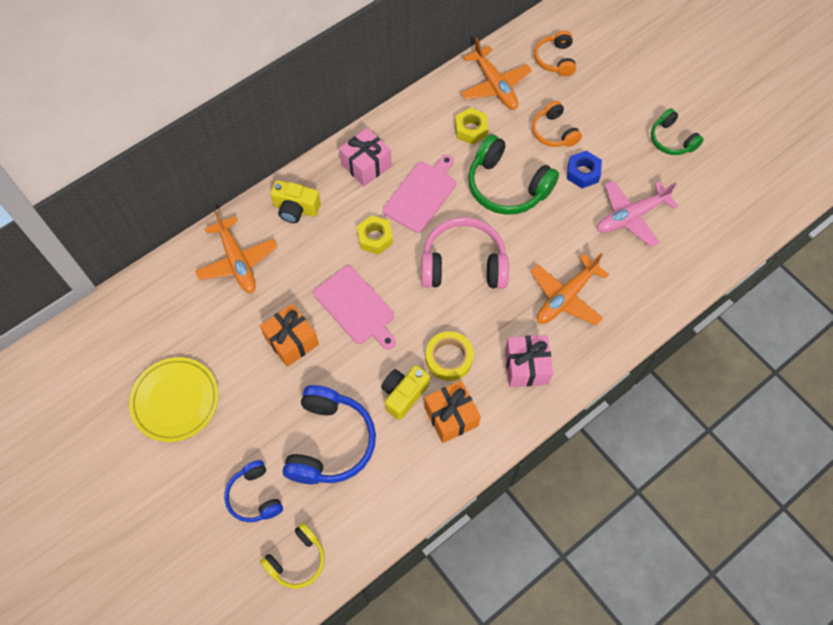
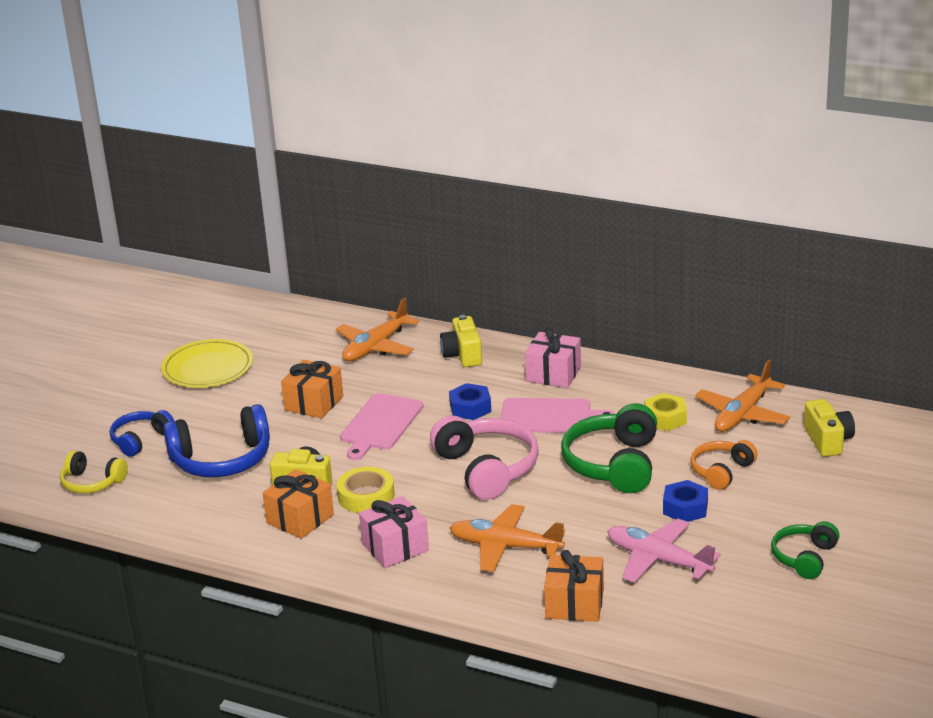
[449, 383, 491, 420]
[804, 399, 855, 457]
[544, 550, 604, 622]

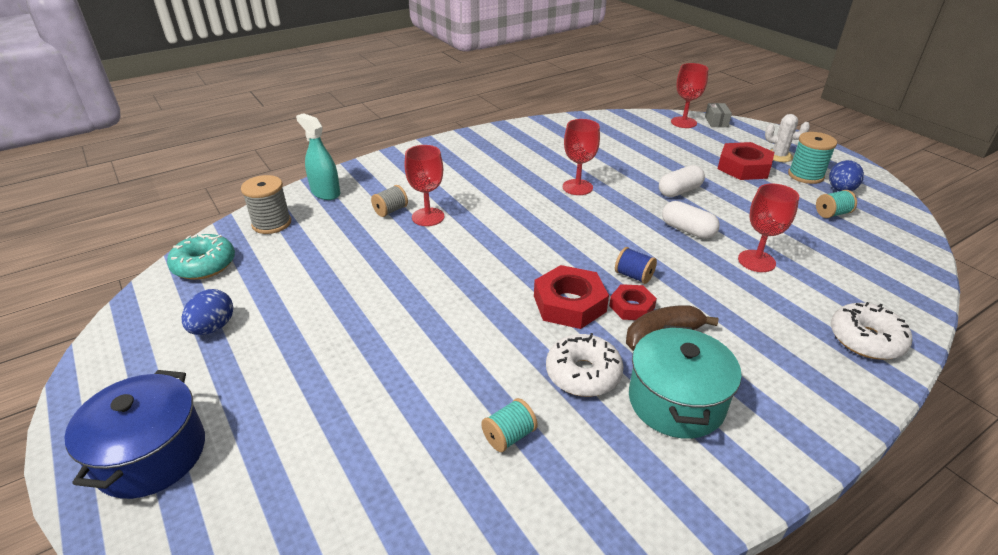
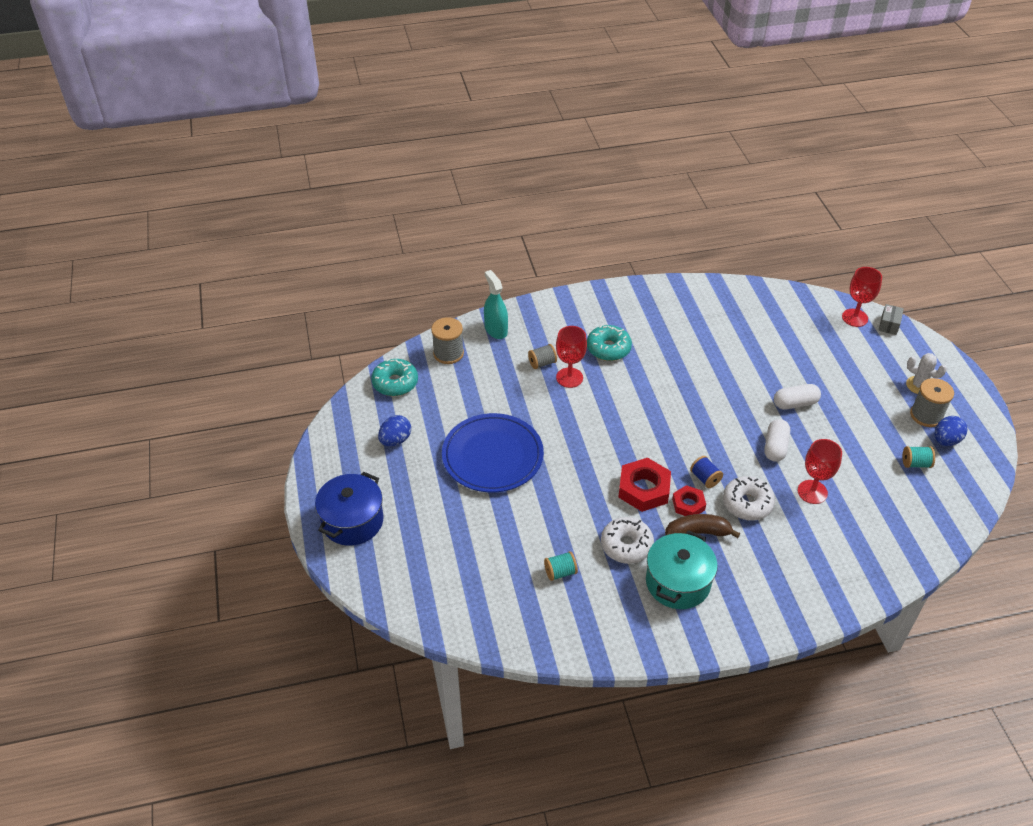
[563, 119, 600, 195] (first image)
[764, 419, 790, 462]
[718, 142, 774, 180] (first image)
[910, 378, 954, 427]
[723, 476, 775, 521]
[442, 413, 544, 493]
[587, 325, 632, 361]

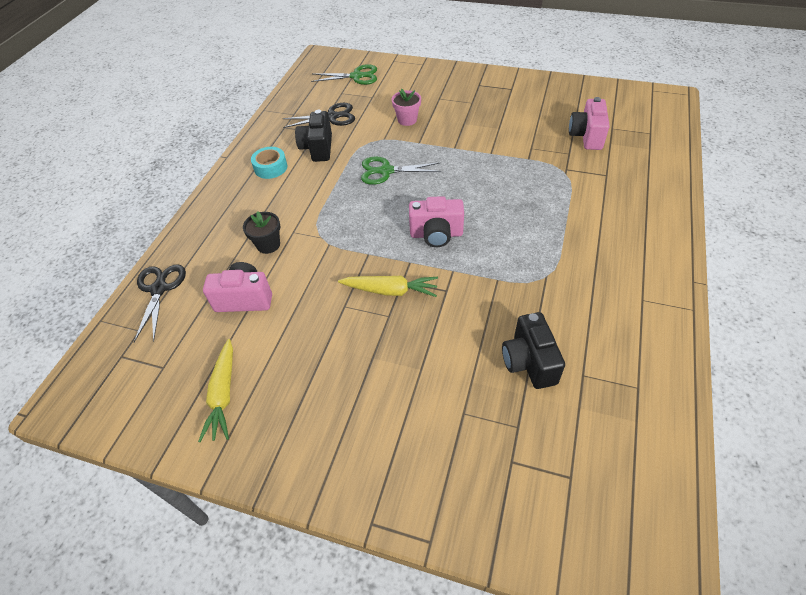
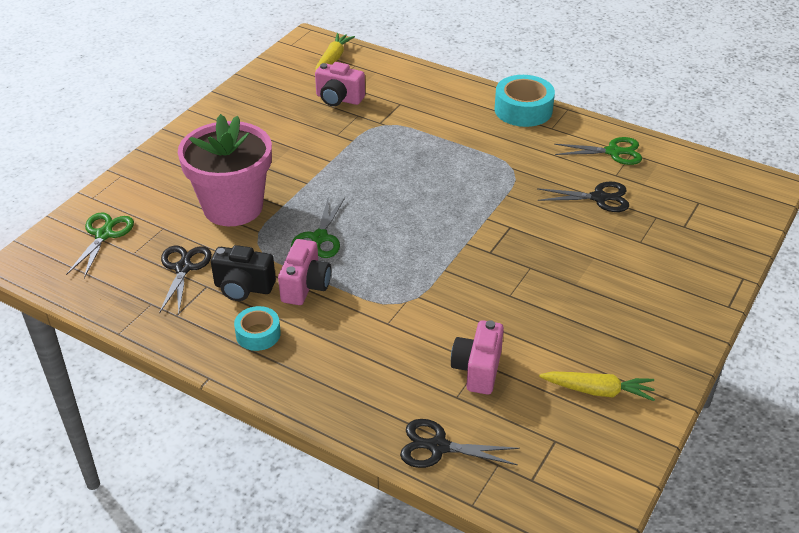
[243, 211, 280, 254] (first image)
[315, 33, 355, 71]
[178, 114, 272, 226]
[278, 239, 331, 305]
[537, 182, 629, 212]
[494, 75, 555, 127]
[554, 137, 642, 165]

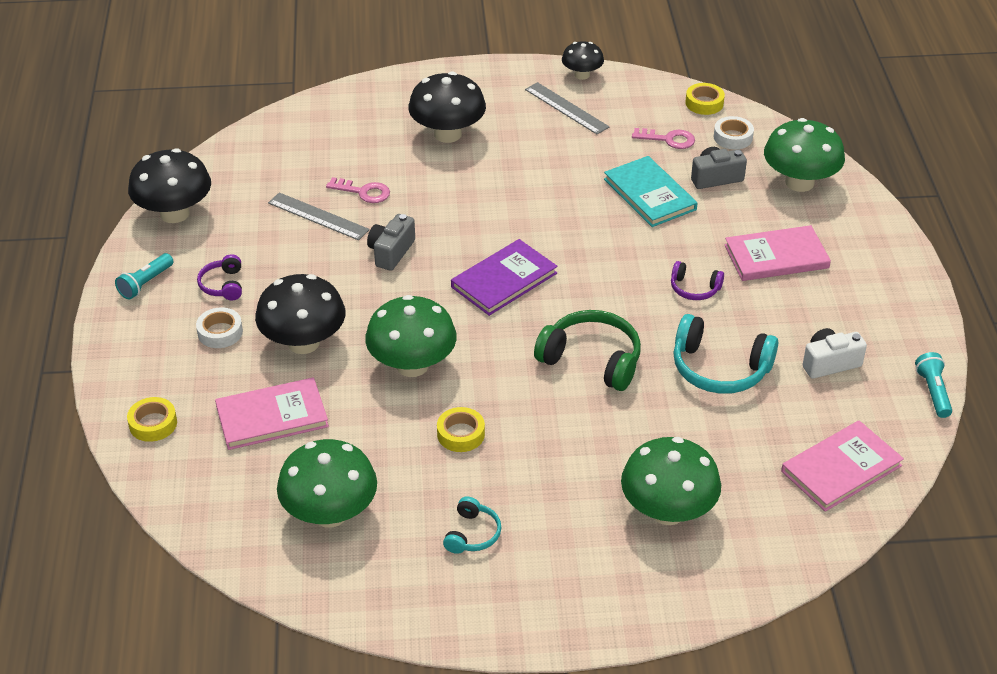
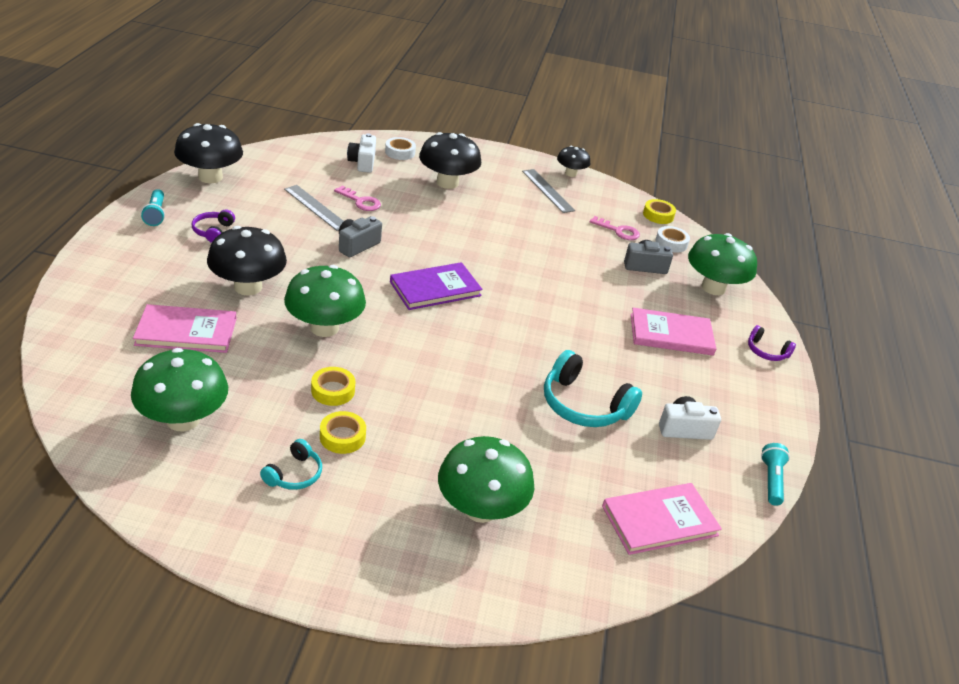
[141, 189, 165, 226]
[320, 411, 366, 454]
[385, 137, 416, 160]
[534, 310, 641, 391] (first image)
[604, 156, 698, 227] (first image)
[748, 325, 796, 361]
[347, 133, 376, 173]

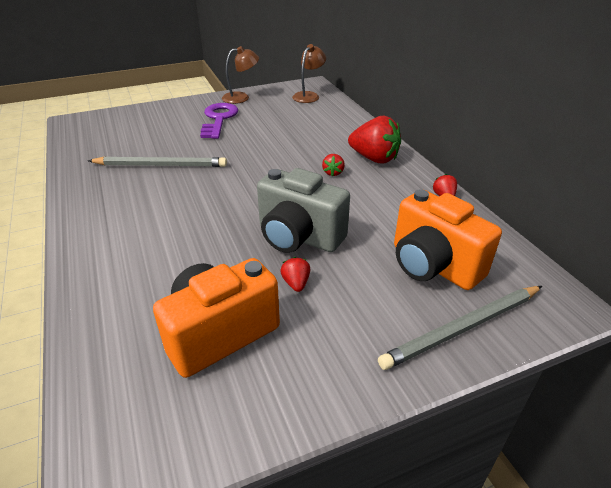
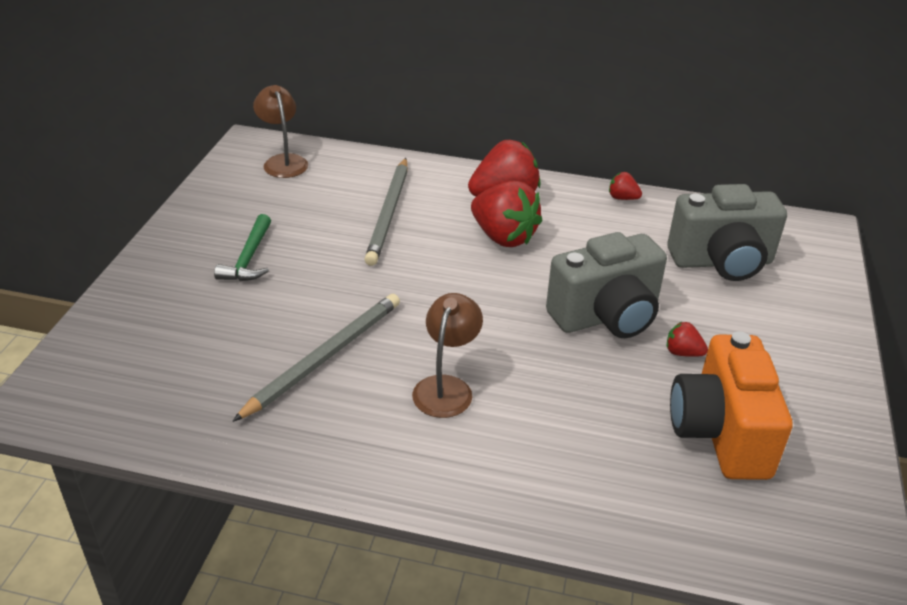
[214, 214, 271, 281]
[412, 293, 483, 418]
[471, 180, 543, 247]
[364, 158, 408, 266]
[667, 184, 787, 281]

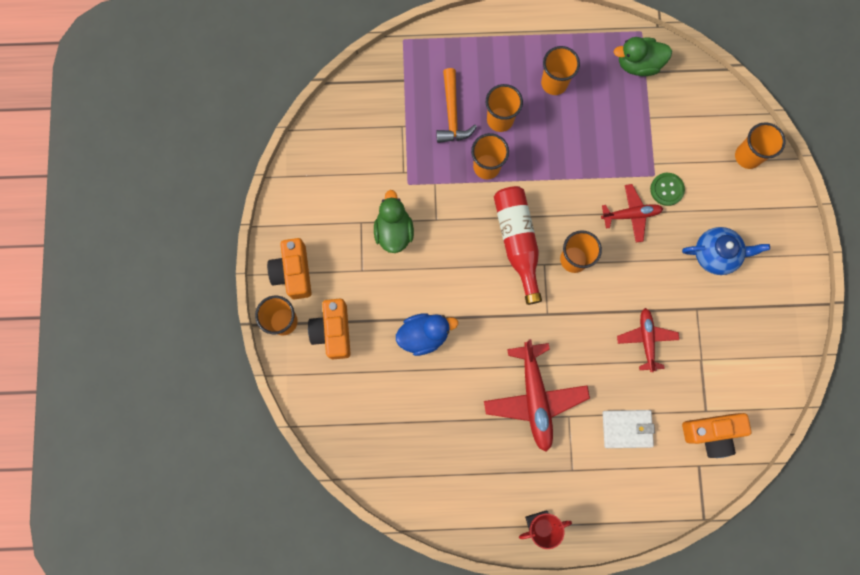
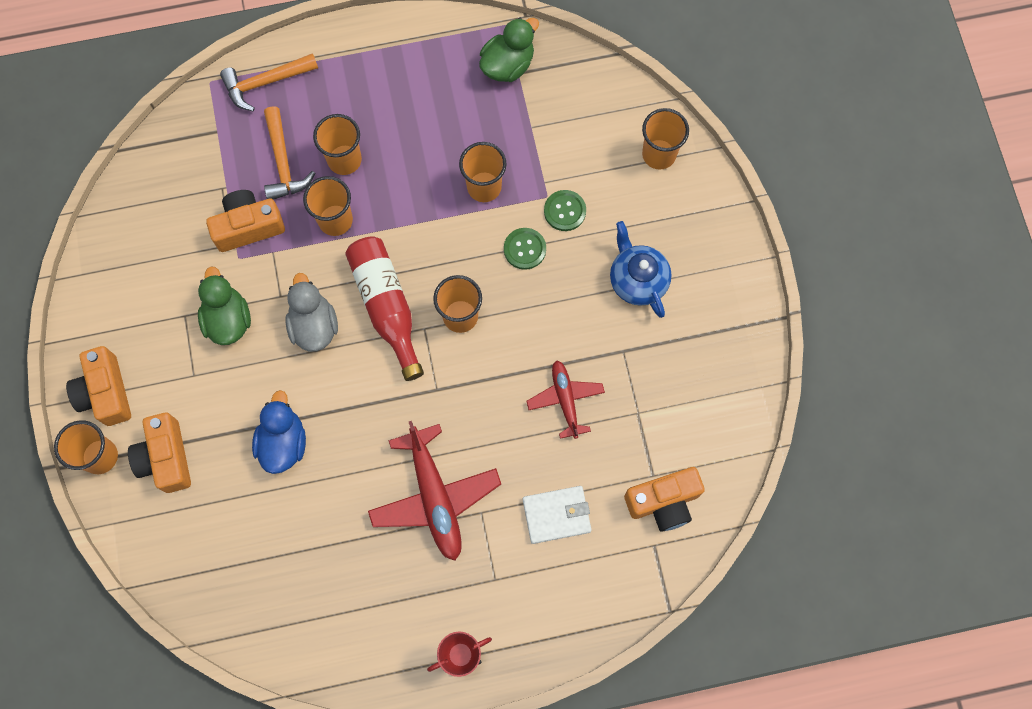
[252, 390, 306, 474]
[459, 142, 507, 202]
[504, 228, 546, 270]
[479, 18, 539, 82]
[610, 221, 672, 318]
[206, 190, 285, 252]
[220, 53, 318, 111]
[285, 273, 338, 352]

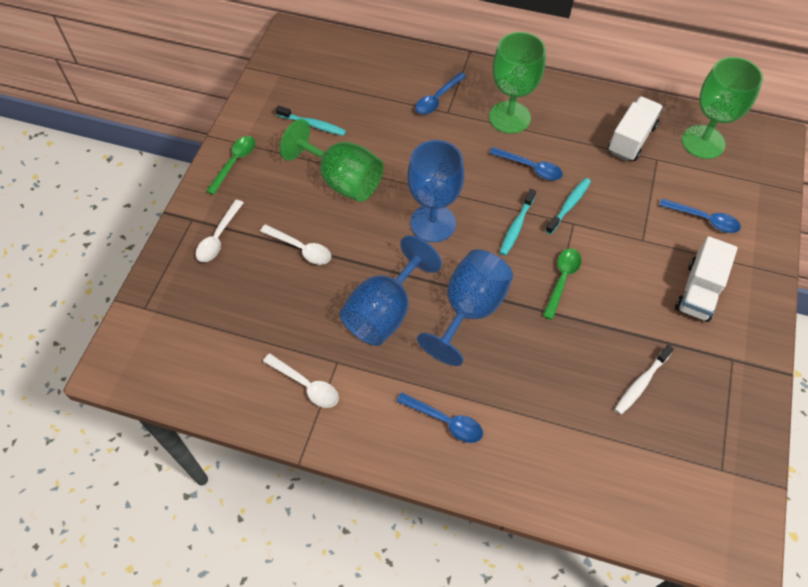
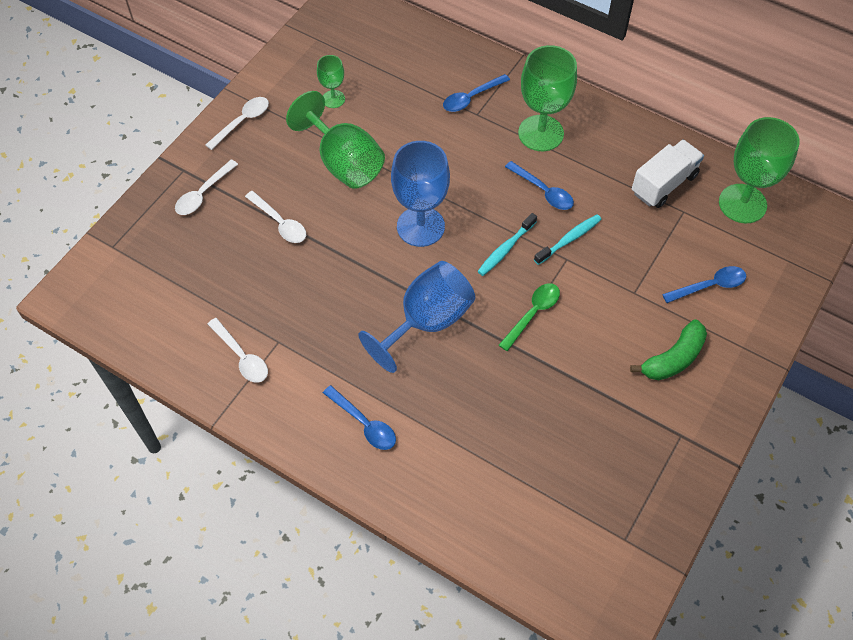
[205, 97, 269, 150]
[317, 55, 345, 108]
[339, 235, 442, 346] (first image)
[614, 345, 674, 415] (first image)
[662, 266, 746, 303]
[630, 319, 707, 380]

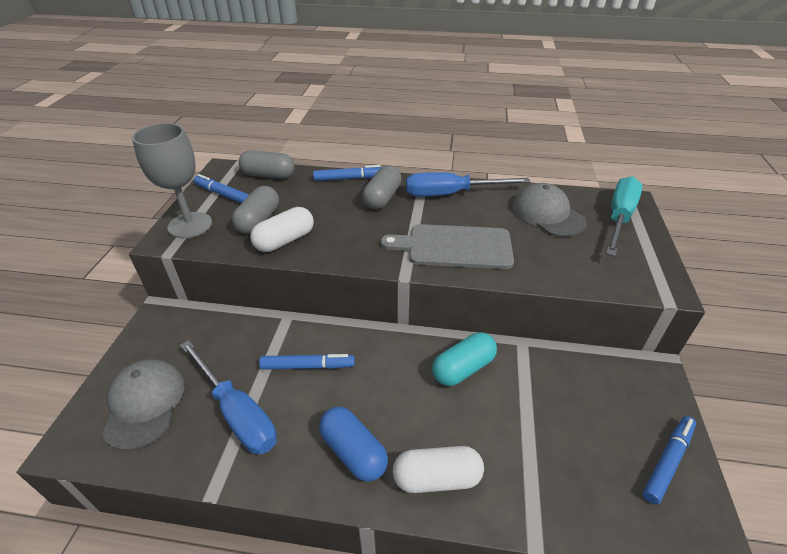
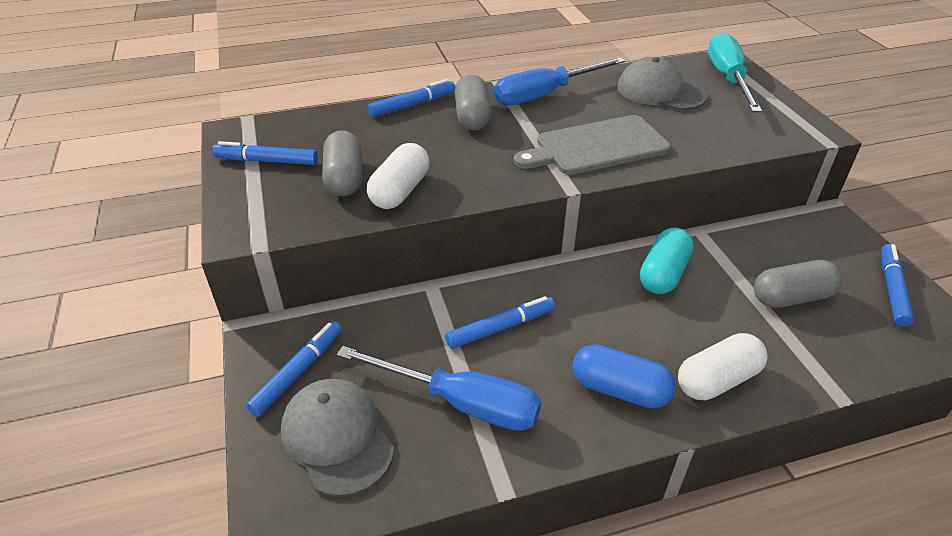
[132, 123, 212, 238] (first image)
[754, 260, 842, 308]
[246, 321, 342, 417]

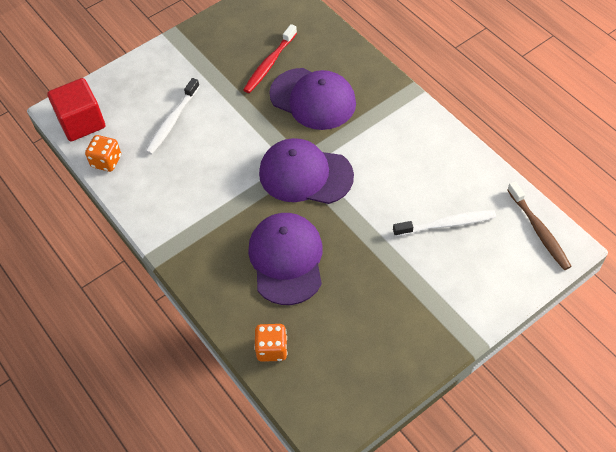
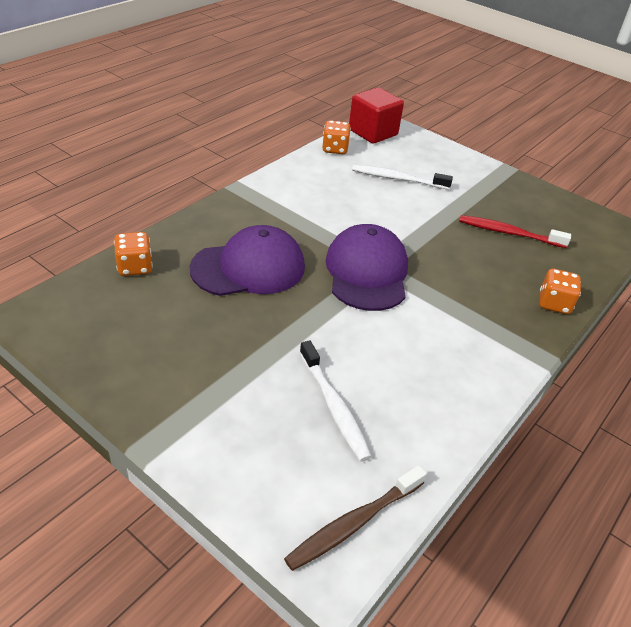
[269, 68, 356, 130] (first image)
[540, 269, 581, 314]

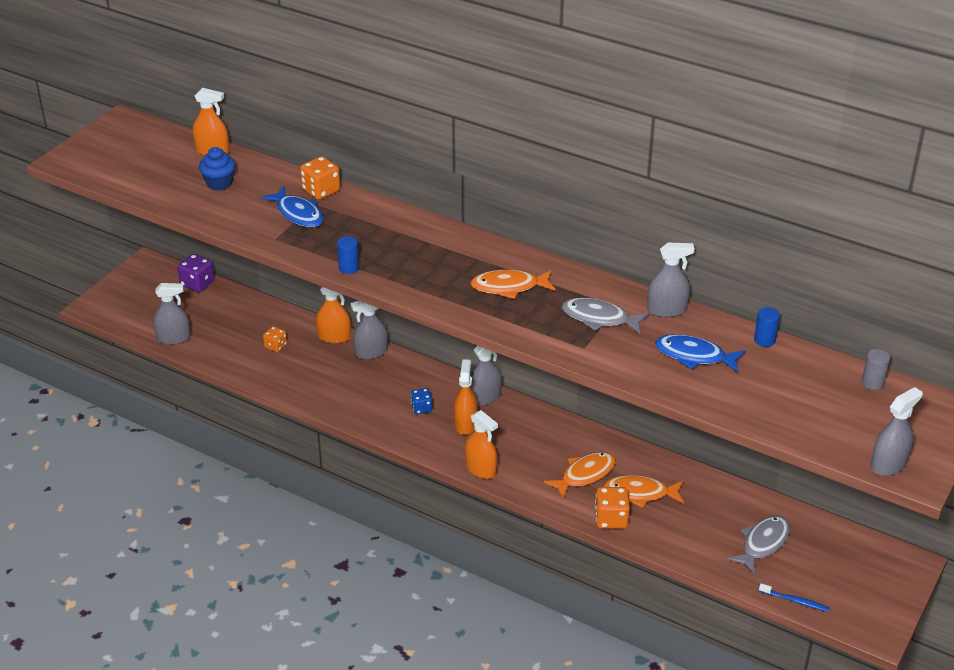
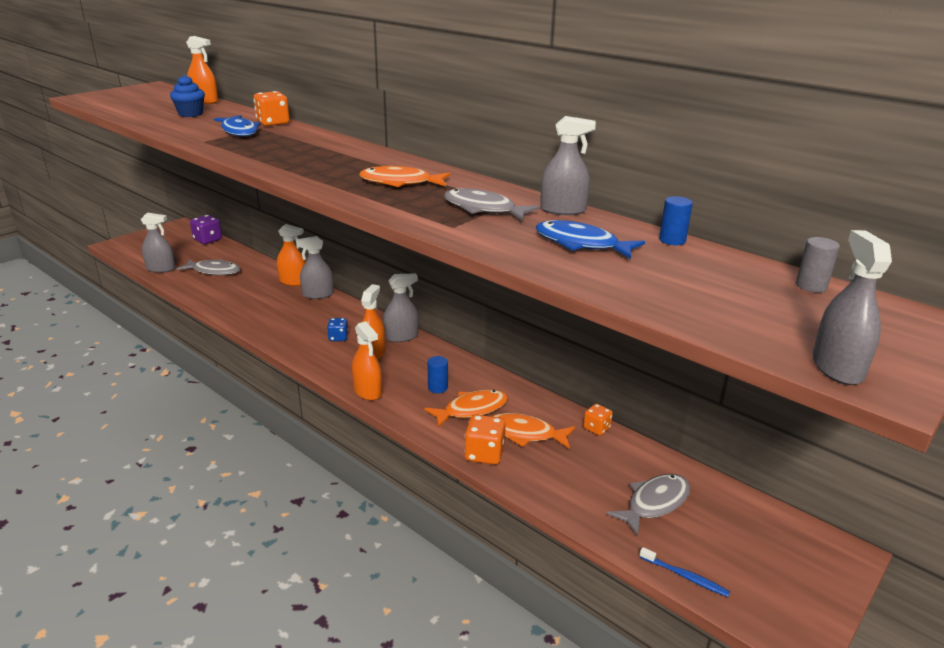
[583, 404, 613, 436]
[428, 356, 448, 393]
[812, 230, 892, 385]
[176, 259, 241, 275]

